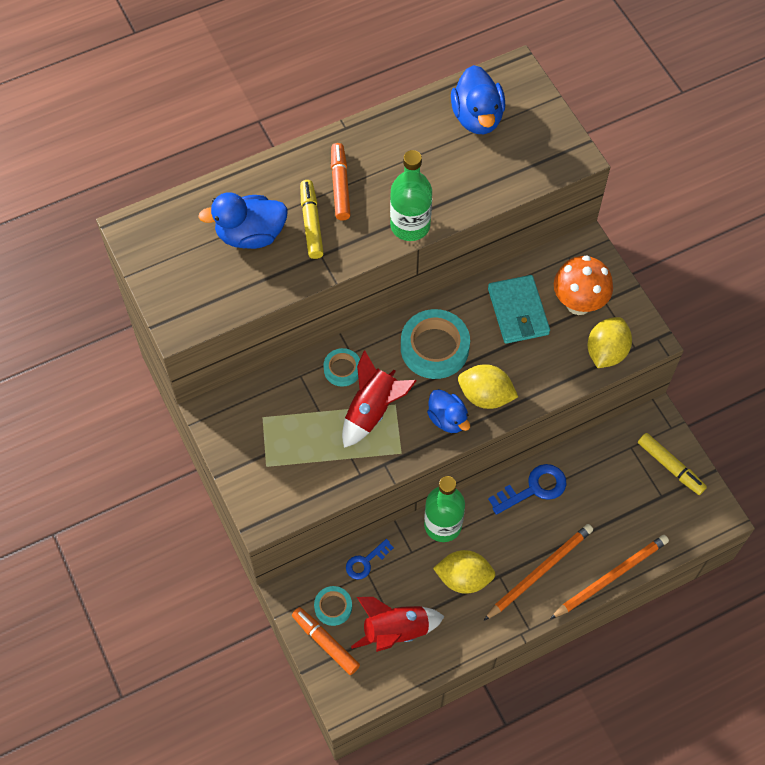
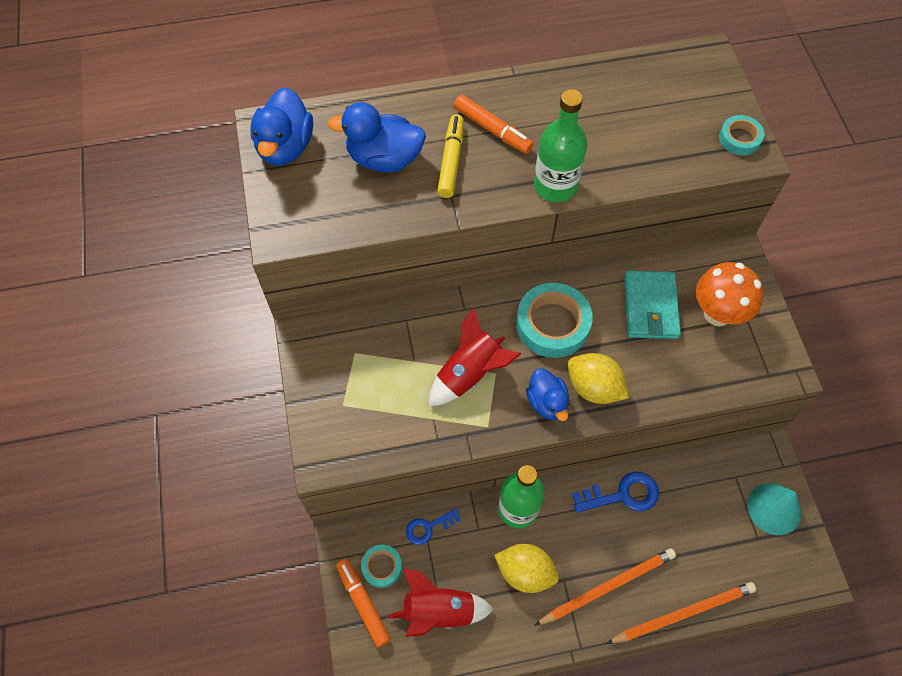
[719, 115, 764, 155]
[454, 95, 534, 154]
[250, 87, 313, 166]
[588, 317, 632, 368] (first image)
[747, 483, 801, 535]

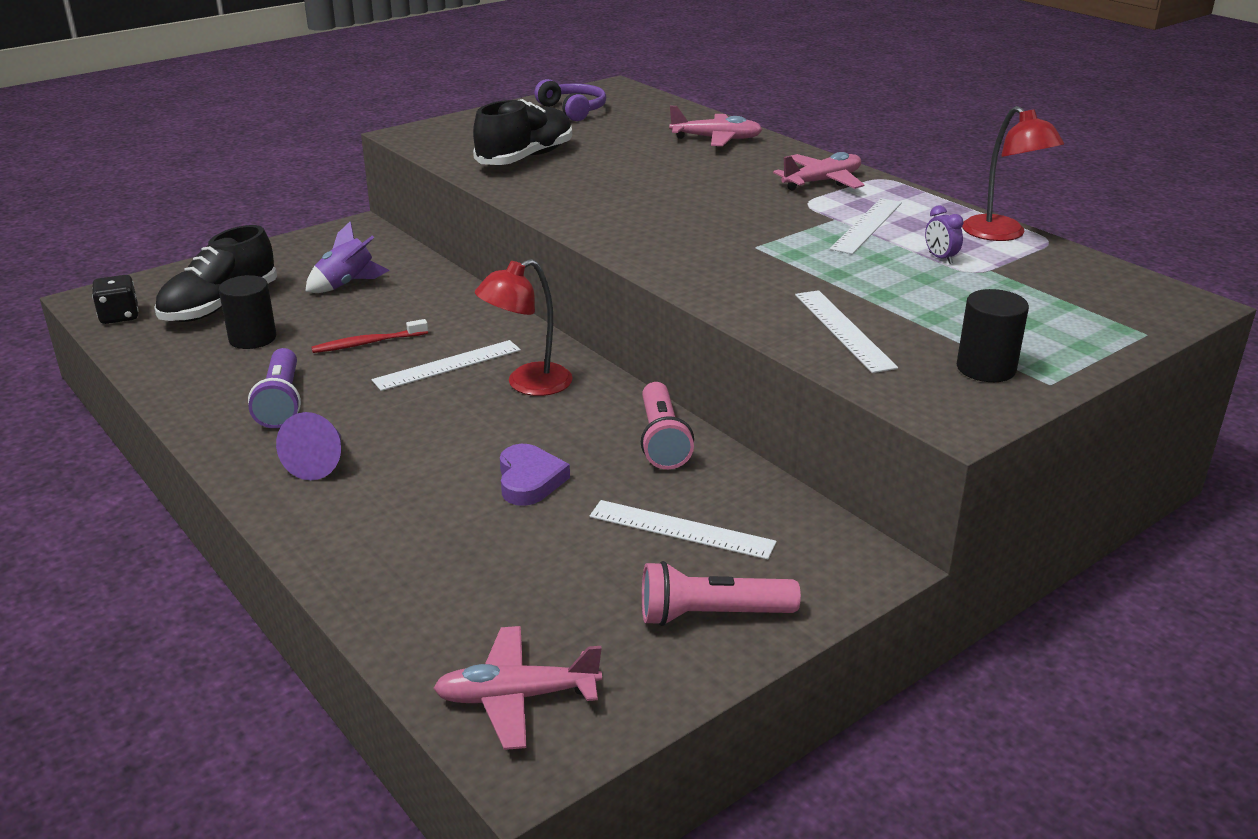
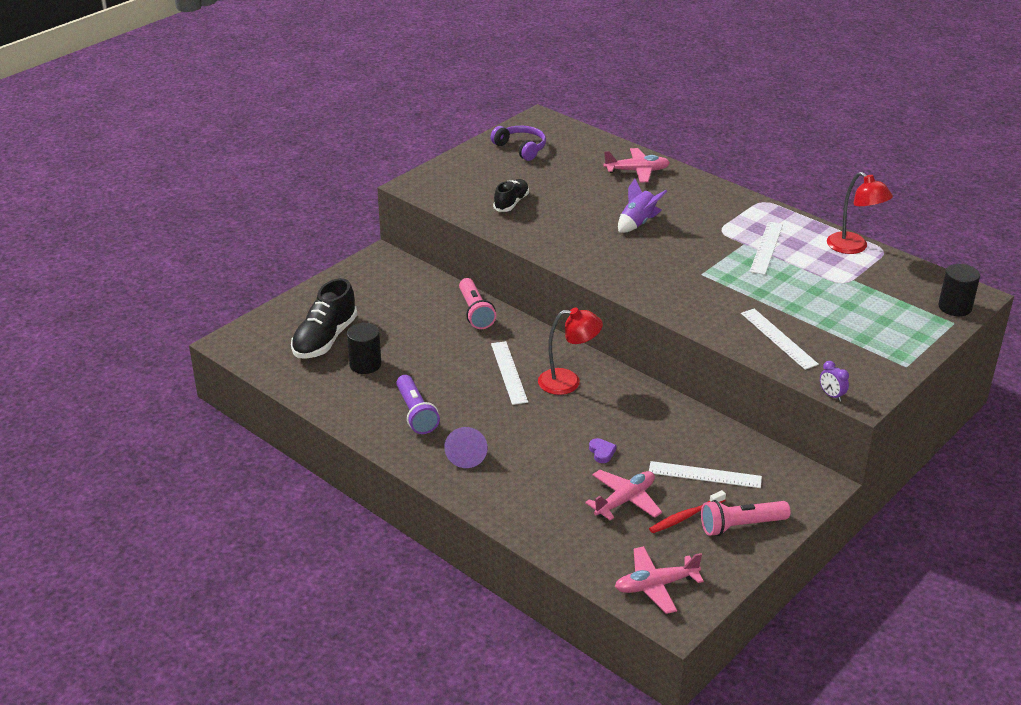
[92, 275, 139, 324] (first image)
[618, 179, 667, 233]
[649, 490, 726, 533]
[491, 341, 528, 405]
[493, 179, 529, 212]
[538, 308, 603, 395]
[589, 438, 617, 463]
[459, 278, 496, 329]
[585, 470, 662, 521]
[820, 361, 849, 401]
[938, 264, 980, 316]

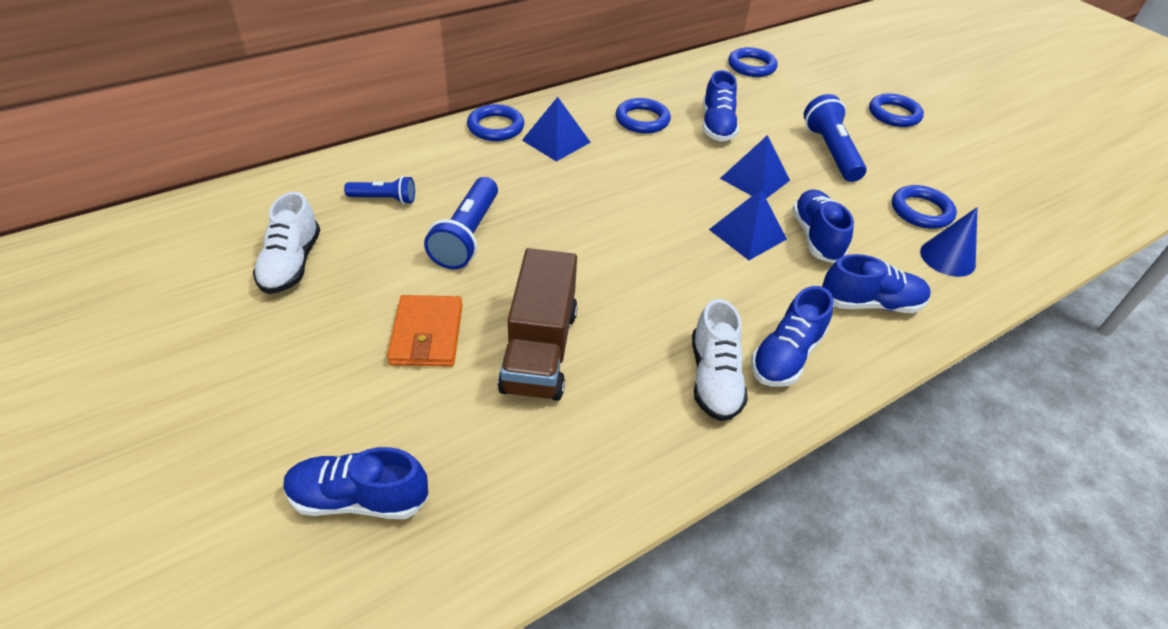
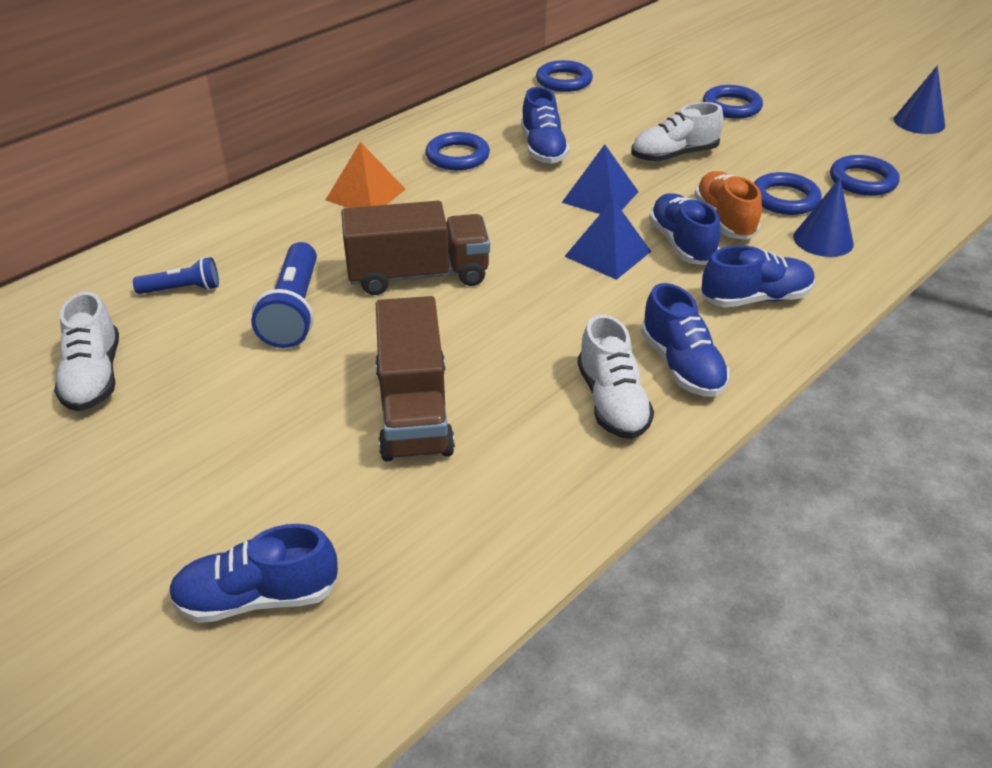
[387, 295, 463, 367] (first image)
[830, 155, 899, 196]
[326, 142, 406, 208]
[641, 283, 730, 397]
[631, 102, 724, 162]
[341, 201, 490, 295]
[694, 171, 762, 240]
[894, 65, 945, 134]

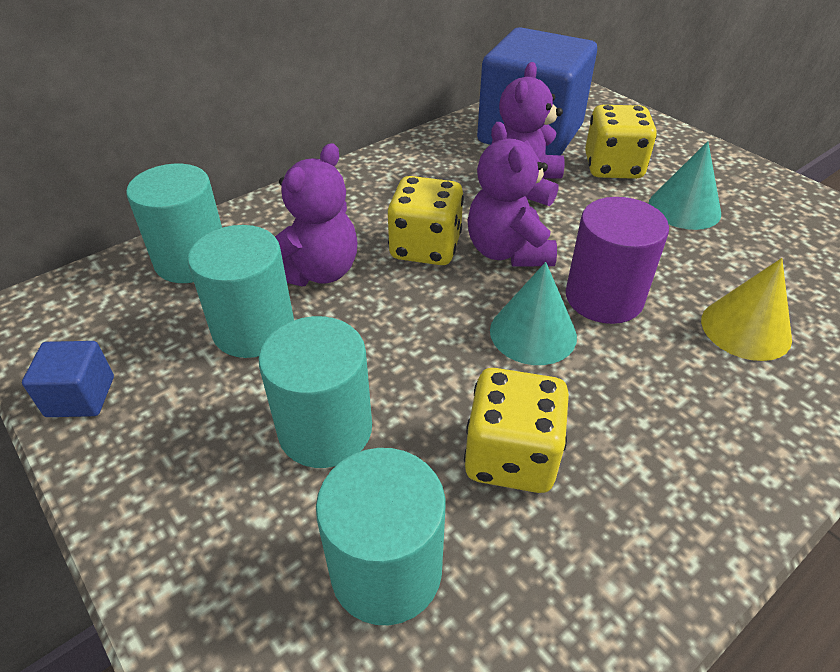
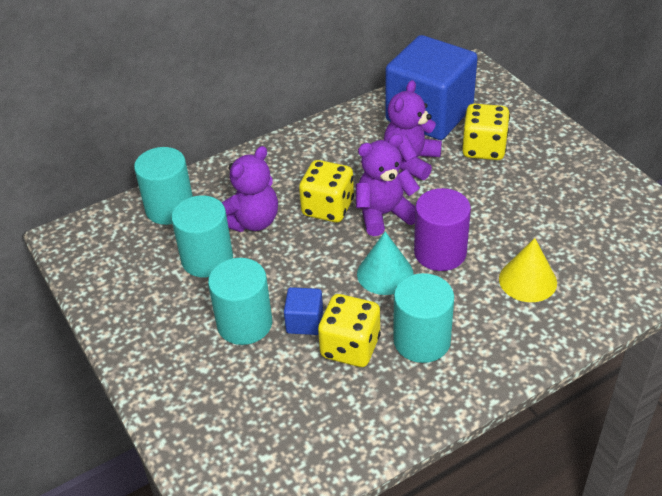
[284, 287, 323, 335]
[393, 273, 454, 363]
[356, 134, 420, 236]
[649, 141, 721, 230] (first image)

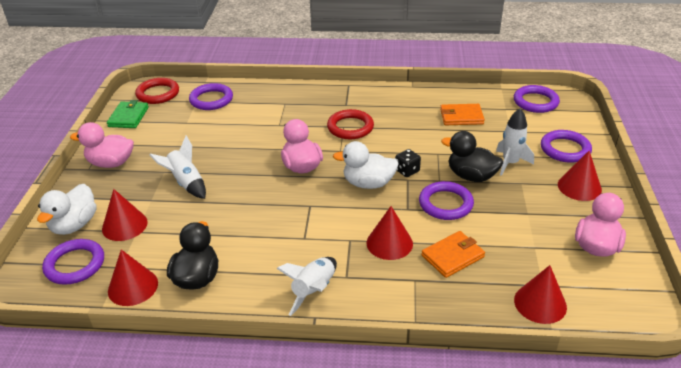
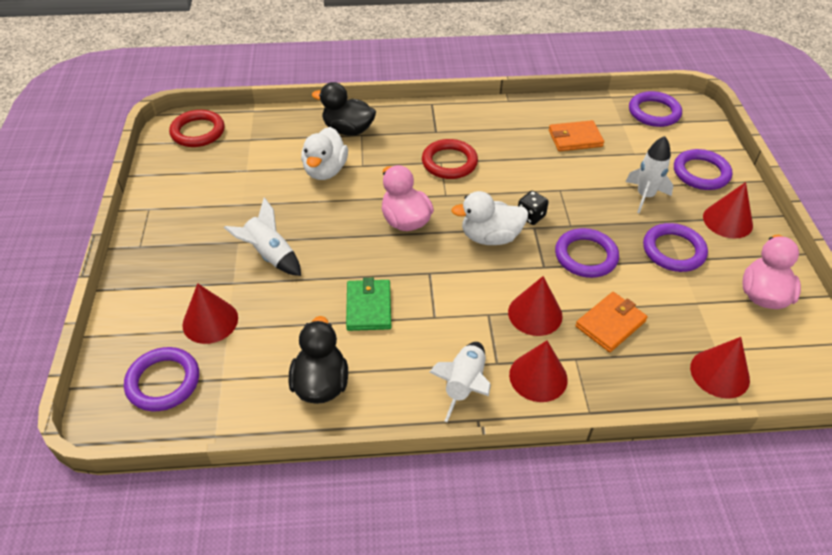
[301, 127, 348, 180]
[70, 122, 134, 168] (first image)
[346, 278, 391, 331]
[509, 341, 568, 402]
[643, 223, 708, 272]
[312, 82, 376, 136]

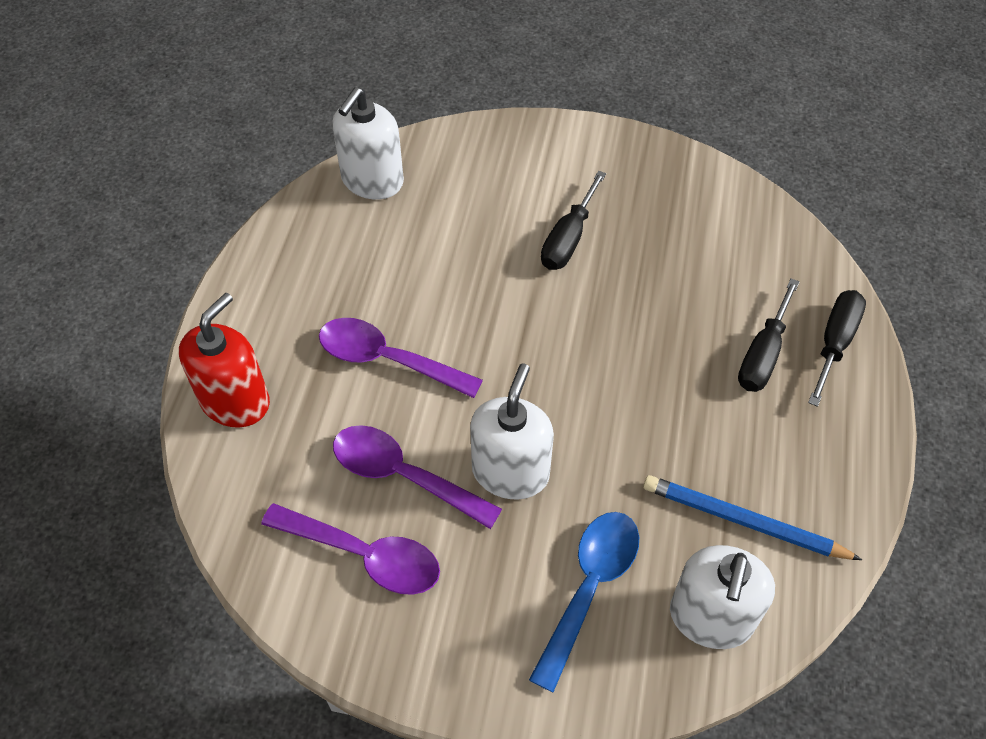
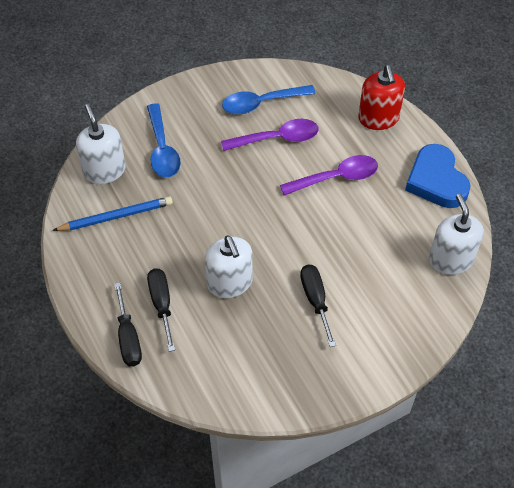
[222, 85, 316, 114]
[205, 235, 252, 298]
[405, 144, 471, 208]

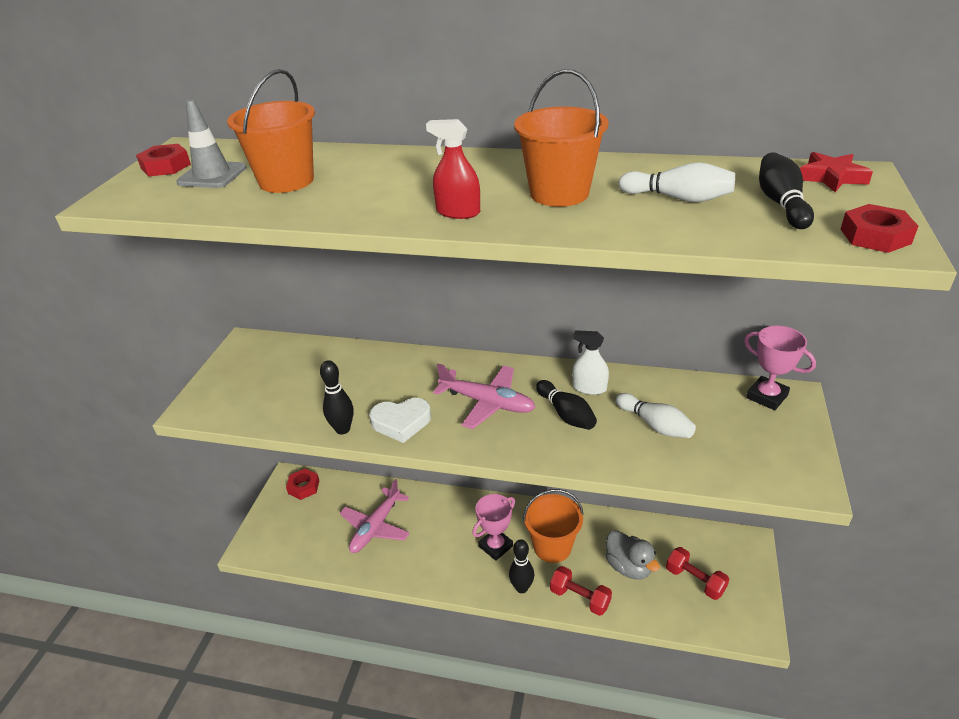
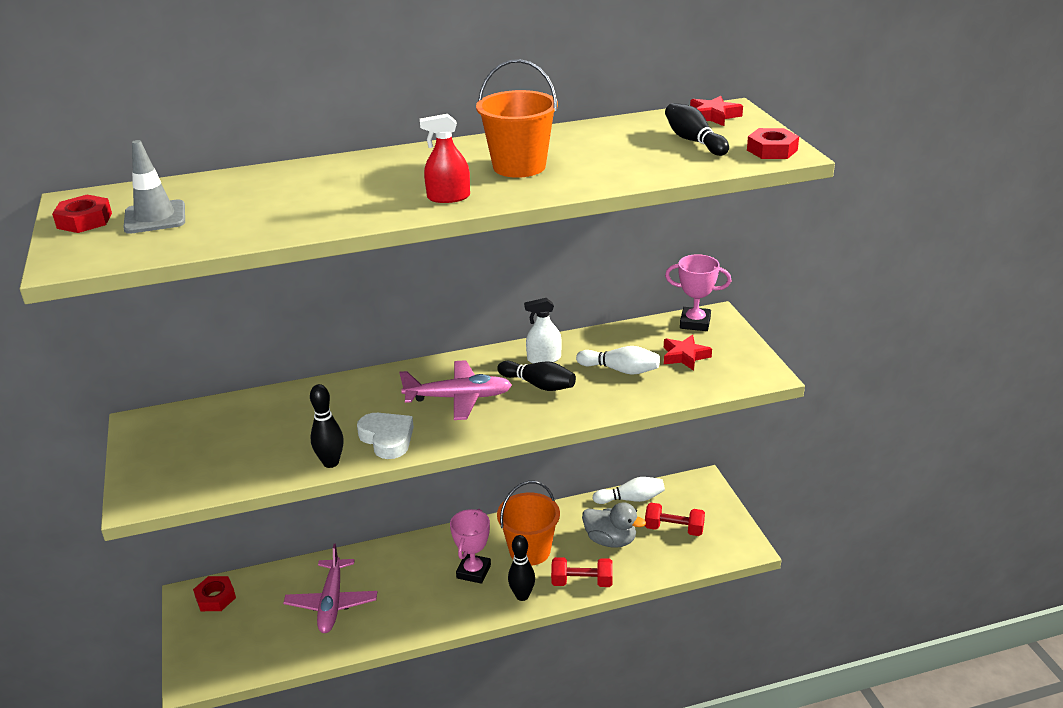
[227, 69, 315, 193] (first image)
[357, 413, 414, 459]
[592, 477, 665, 504]
[664, 335, 712, 371]

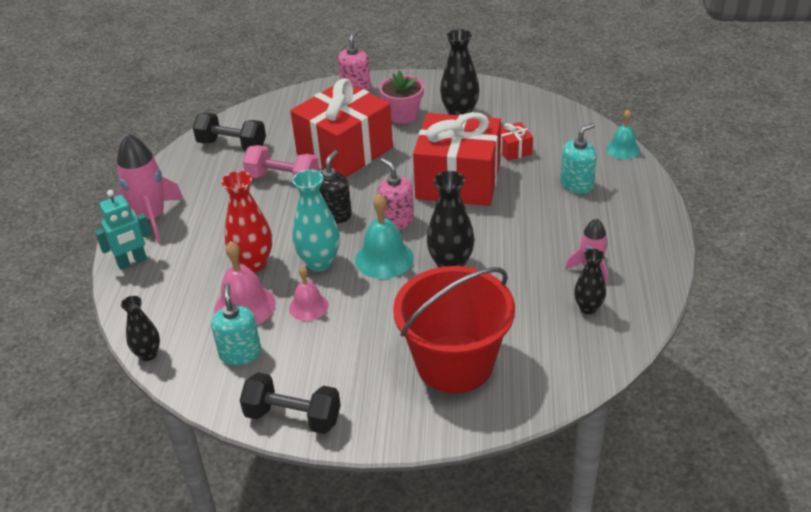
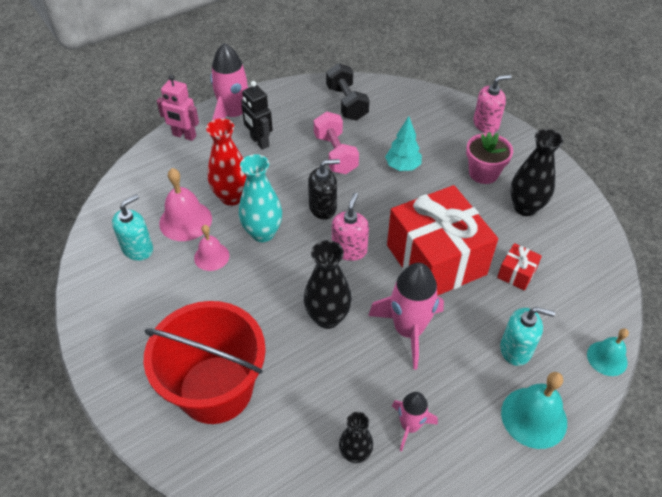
[157, 75, 199, 141]
[121, 296, 160, 361] (first image)
[240, 372, 341, 434] (first image)
[385, 116, 422, 171]
[501, 372, 567, 449]
[241, 81, 273, 150]
[368, 263, 444, 370]

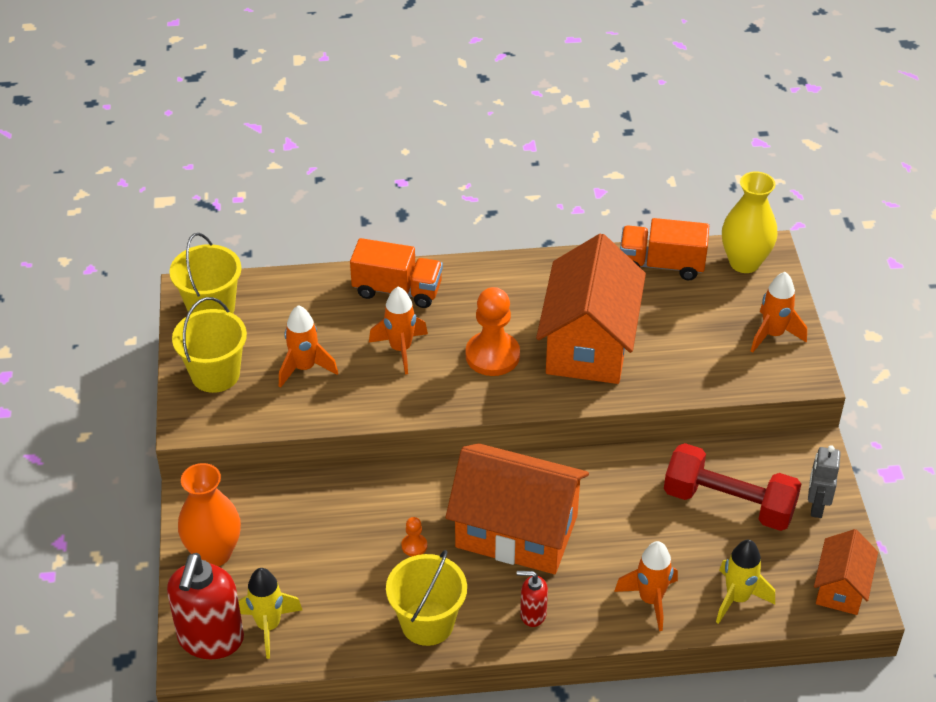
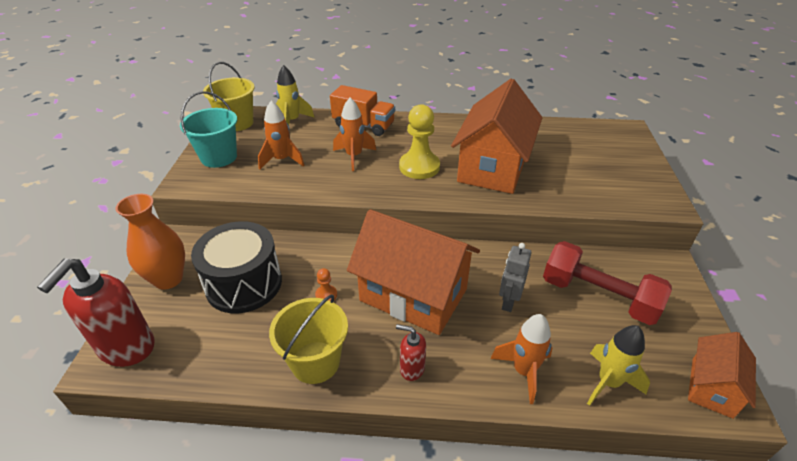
[180, 91, 237, 168]
[276, 65, 315, 125]
[399, 104, 440, 179]
[620, 218, 709, 280] (first image)
[722, 171, 778, 273] (first image)
[751, 272, 807, 353] (first image)
[499, 243, 532, 312]
[191, 221, 282, 313]

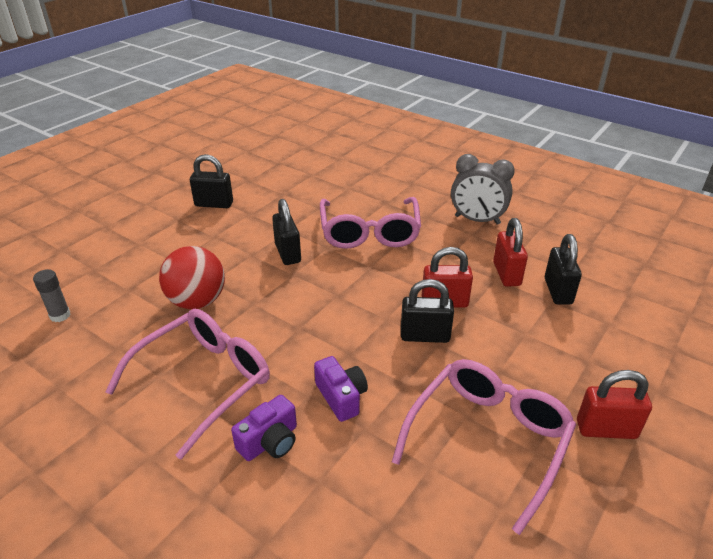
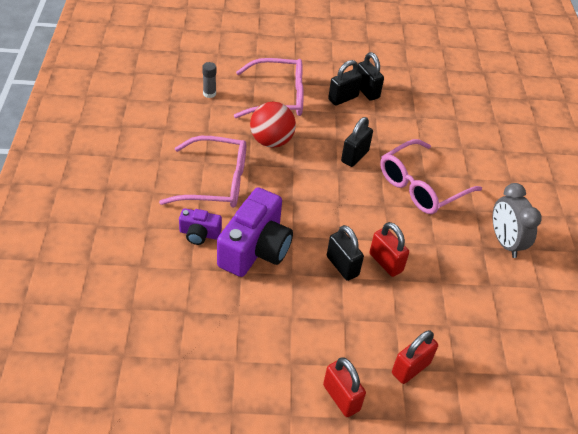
[217, 187, 293, 277]
[234, 58, 304, 118]
[392, 330, 438, 384]
[328, 60, 362, 106]

